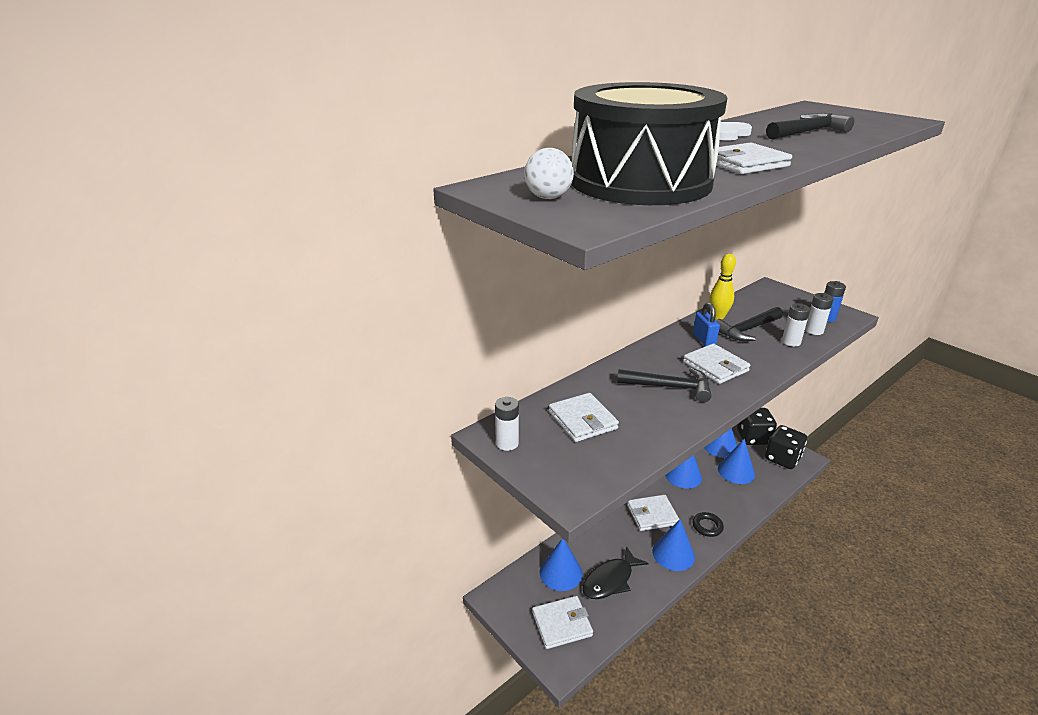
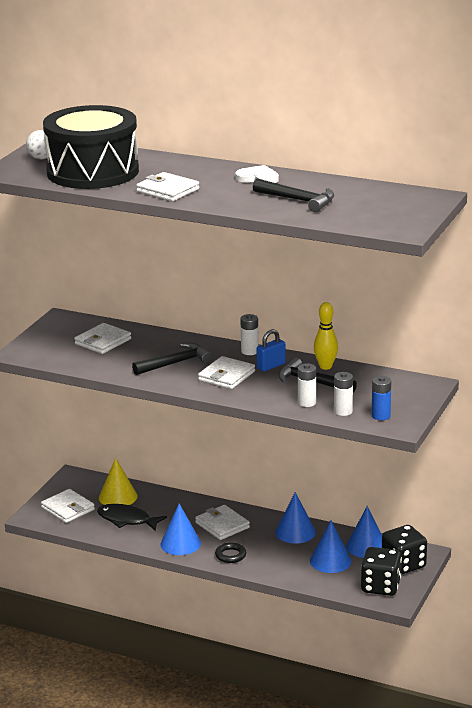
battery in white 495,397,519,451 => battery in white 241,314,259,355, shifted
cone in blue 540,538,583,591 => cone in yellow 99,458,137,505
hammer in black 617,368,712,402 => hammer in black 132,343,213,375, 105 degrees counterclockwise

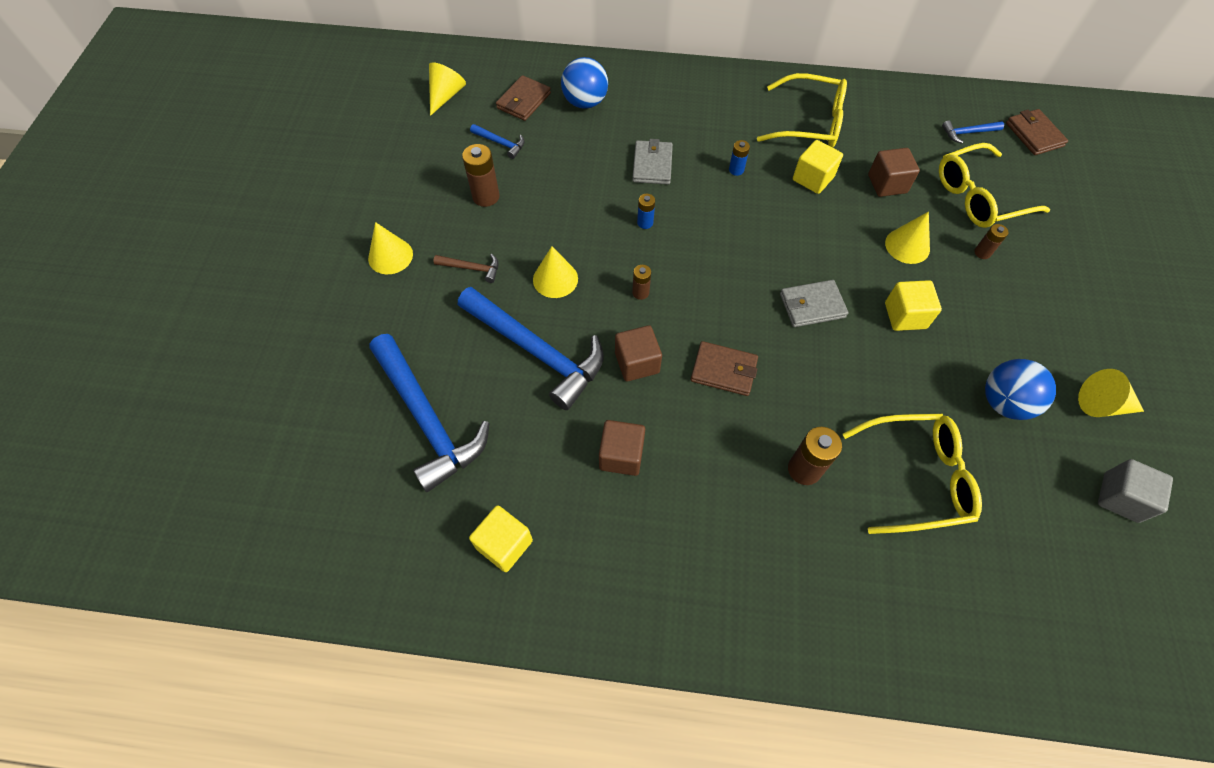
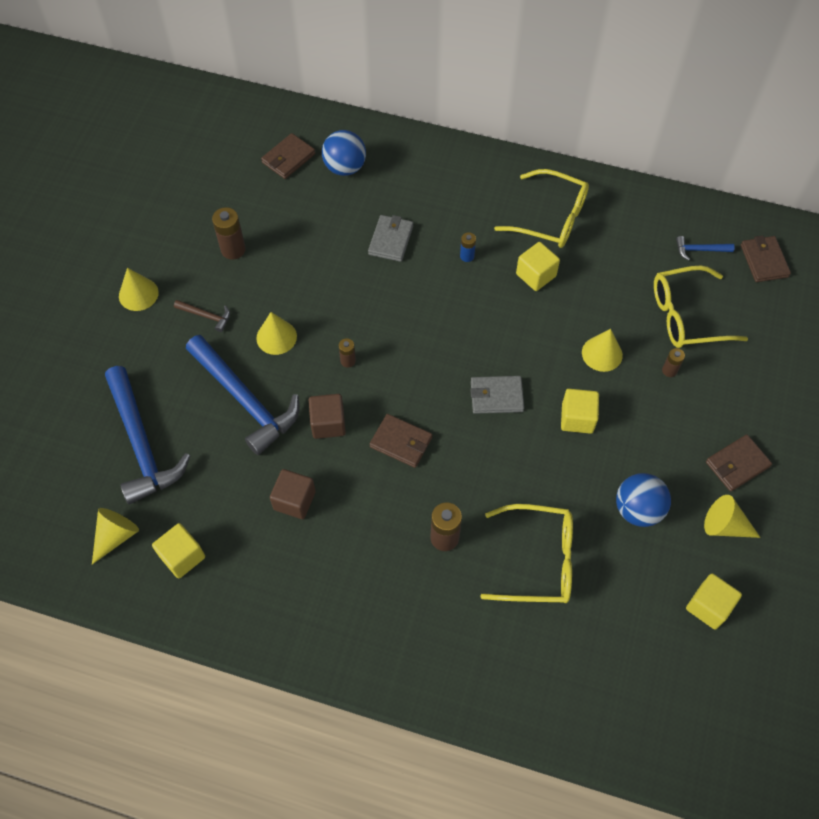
cone in yellow 429,62,466,116 => cone in yellow 92,508,139,564, shifted
hammer in blue 470,124,525,159 => nothing
battery in blue 637,194,655,229 => nothing
cube in brown 868,148,920,197 => nothing
cube in grey 1098,459,1173,523 => cube in yellow 686,573,742,629
nothing => wallet in brown 706,434,772,492

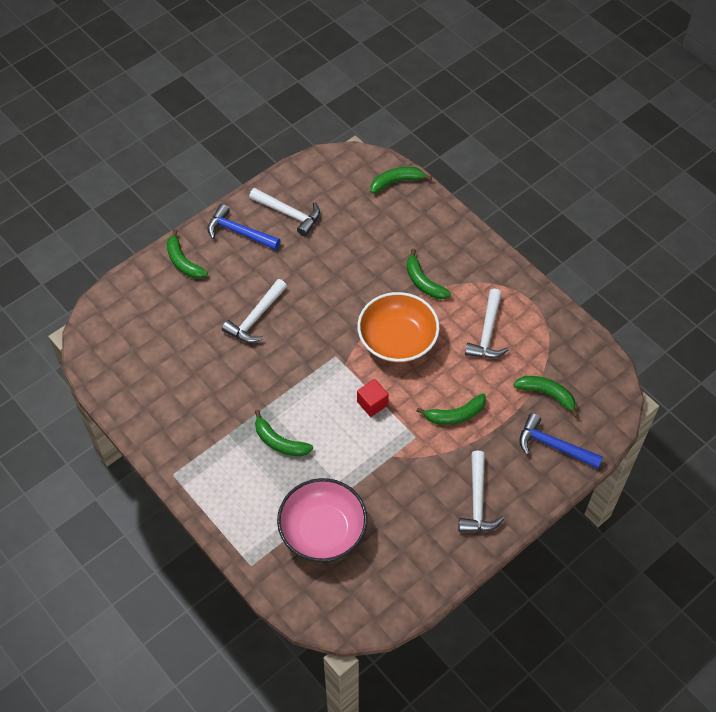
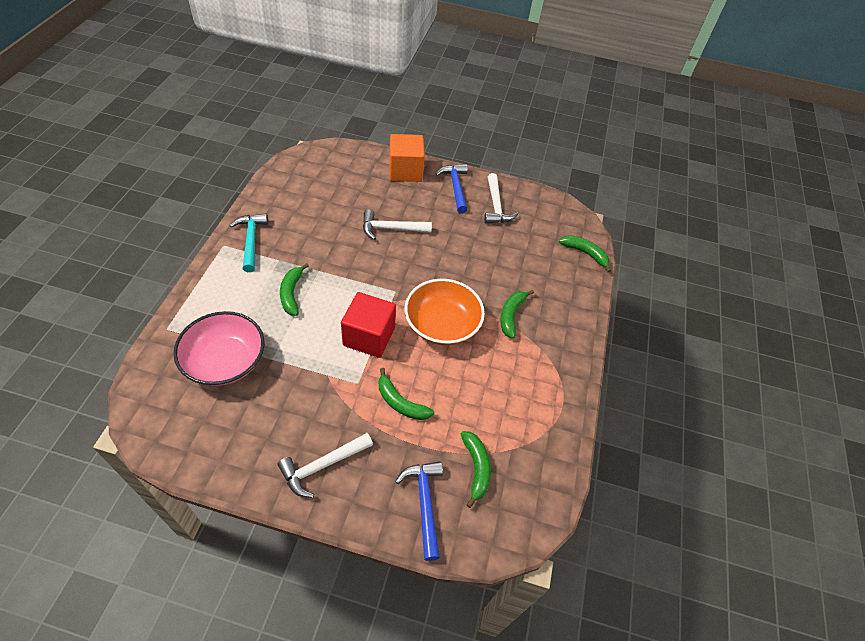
banana in green 167,229,208,279 => cube in orange 389,134,425,182
cube in red 357,379,389,417 => cube in red 341,292,396,358, x1.85
hammer in white 465,289,508,358 => nothing
nothing => hammer in turquoise 229,214,268,272

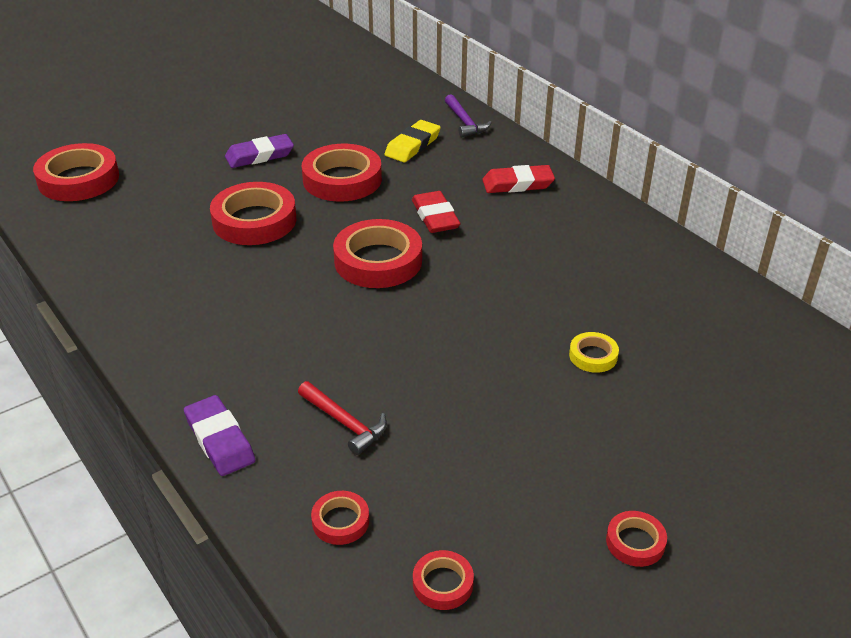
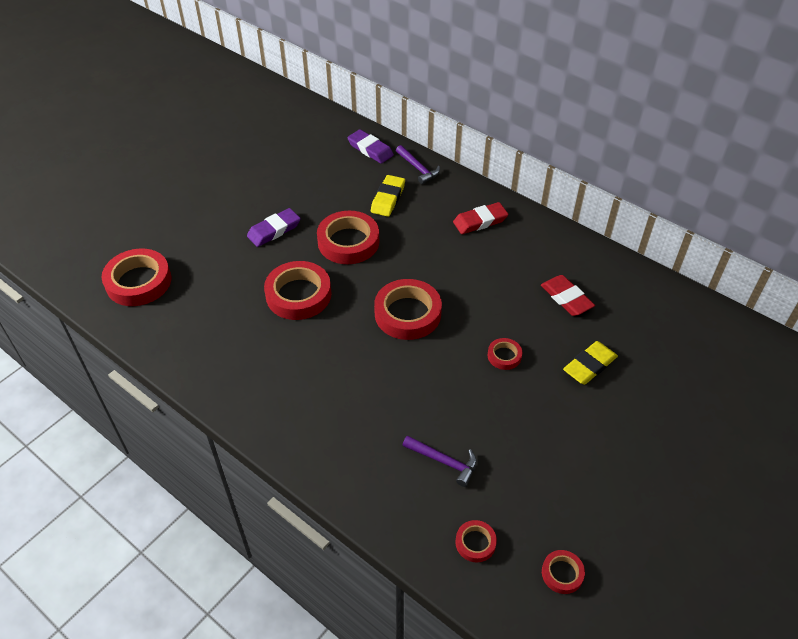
eraser in purple 184,395,255,476 => eraser in purple 347,129,394,164, shifted
hammer in red 298,381,387,455 => hammer in purple 403,435,477,487
eraser in red 412,191,460,233 => eraser in red 541,275,595,316, shifted
tape in yellow 569,332,619,373 => eraser in yellow 563,341,618,385
tape in red 606,511,667,567 => tape in red 487,338,522,370, shifted

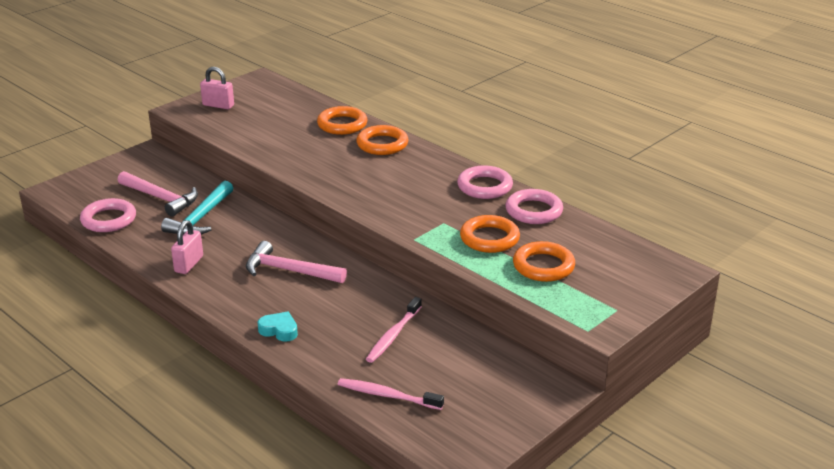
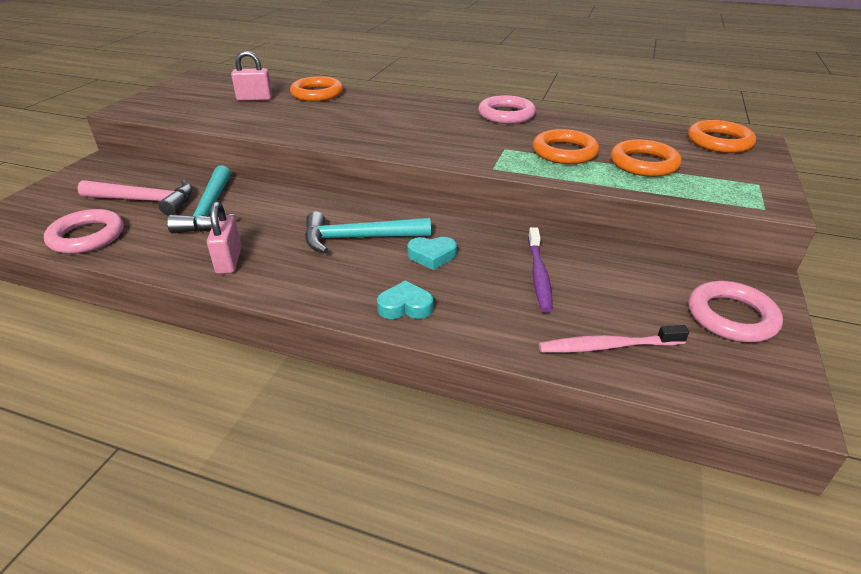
padlock in pink 200,67,234,109 => padlock in pink 231,51,272,101, shifted
hammer in pink 246,241,347,283 => hammer in turquoise 305,211,431,253
ring in orange 356,125,408,155 => ring in orange 688,120,756,153, shifted
toothbrush in pink 366,297,422,363 => toothbrush in purple 528,227,553,313
ring in pink 506,189,563,224 => ring in pink 688,281,783,342, shifted
nothing => heart in turquoise 407,237,457,270

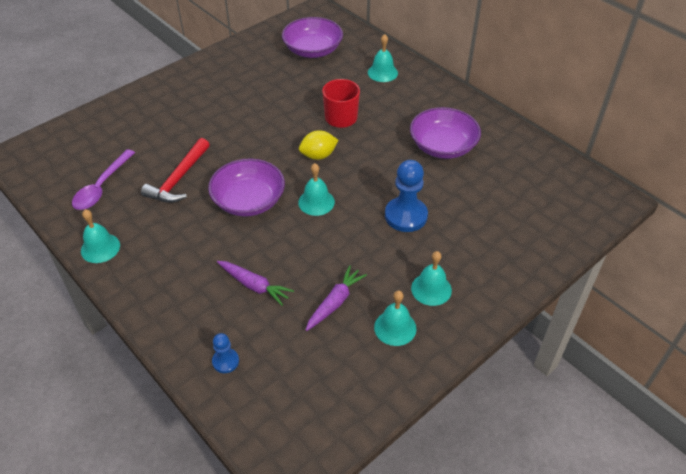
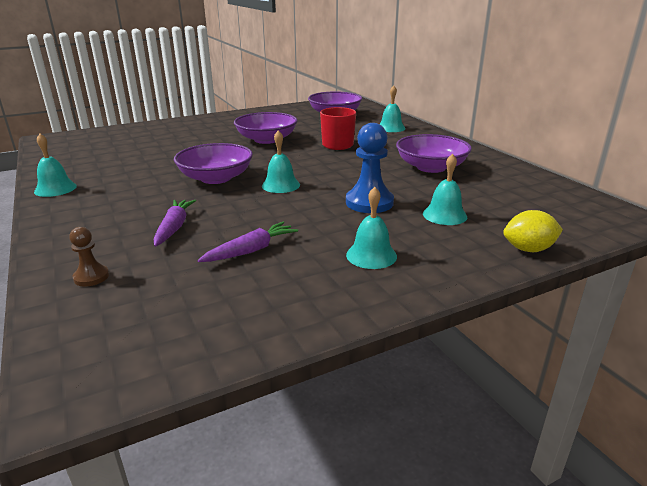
spoon in purple 72,149,135,210 => nothing
hammer in red 141,138,210,203 => nothing
pawn in blue 212,333,239,373 => pawn in brown 69,227,109,287
carrot in purple 217,261,294,306 => carrot in purple 154,200,196,247, 135 degrees counterclockwise
lemon in yellow 299,130,338,160 => lemon in yellow 503,210,563,252, shifted
bell in turquoise 374,291,416,346 => bell in turquoise 423,154,467,225, shifted
nothing => bowl in purple 234,112,297,144

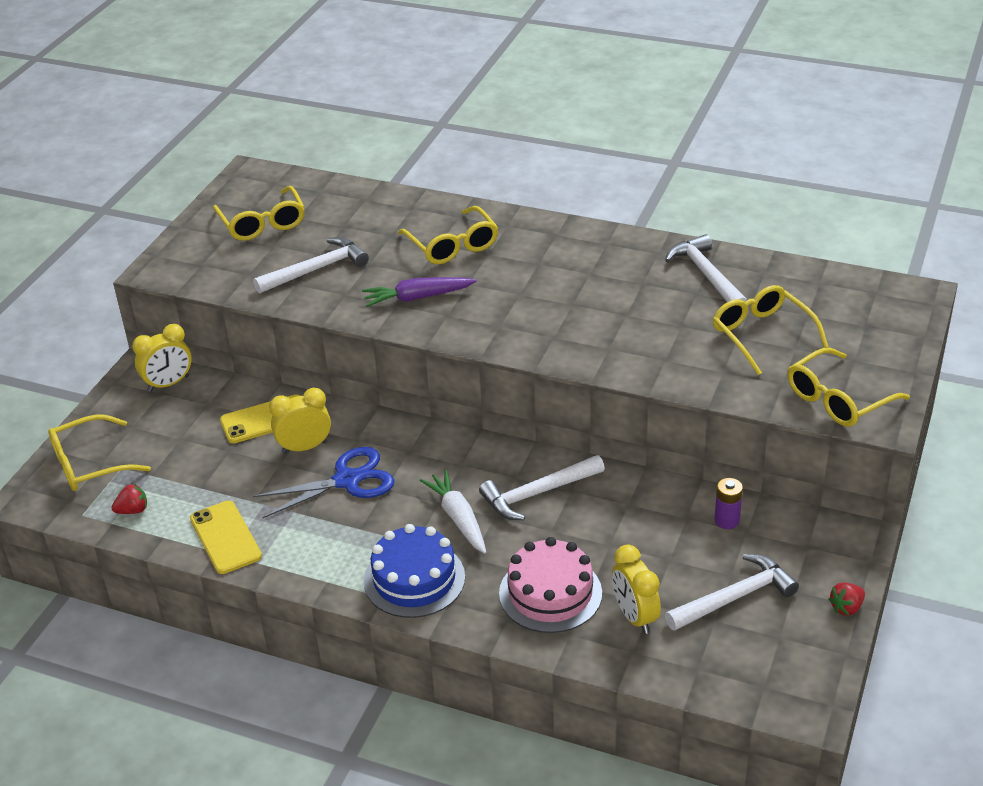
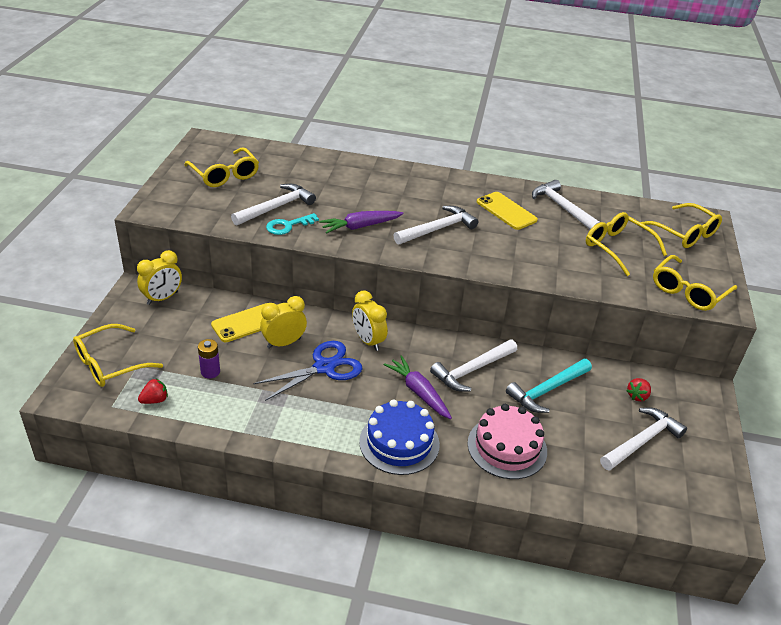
phone in yellow 190,501,262,574 => phone in yellow 477,192,538,230, shifted
glasses in yellow 398,206,498,264 => glasses in yellow 641,203,722,248, shifted
carrot in white 420,470,486,554 => carrot in purple 384,356,452,419
clock in yellow 612,544,661,634 => clock in yellow 352,290,388,351, shifted
battery in purple 714,478,743,529 => battery in purple 198,339,220,378, shifted
strawberry in red 829,582,865,616 => strawberry in red 626,378,651,401, shifted
nothing => key in turquoise 266,213,319,235
nothing => hammer in white 394,206,478,245
nothing => hammer in turquoise 506,359,592,413

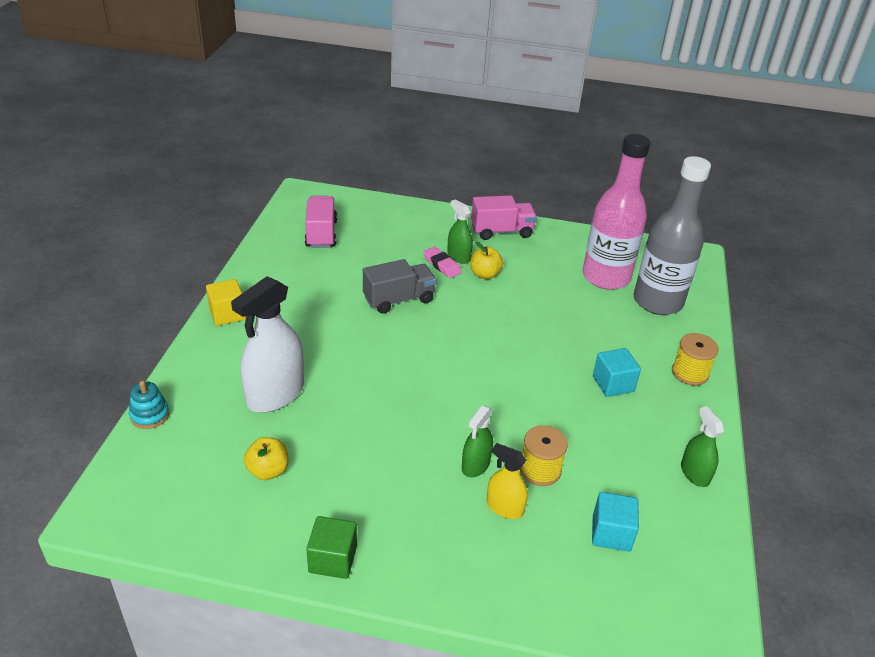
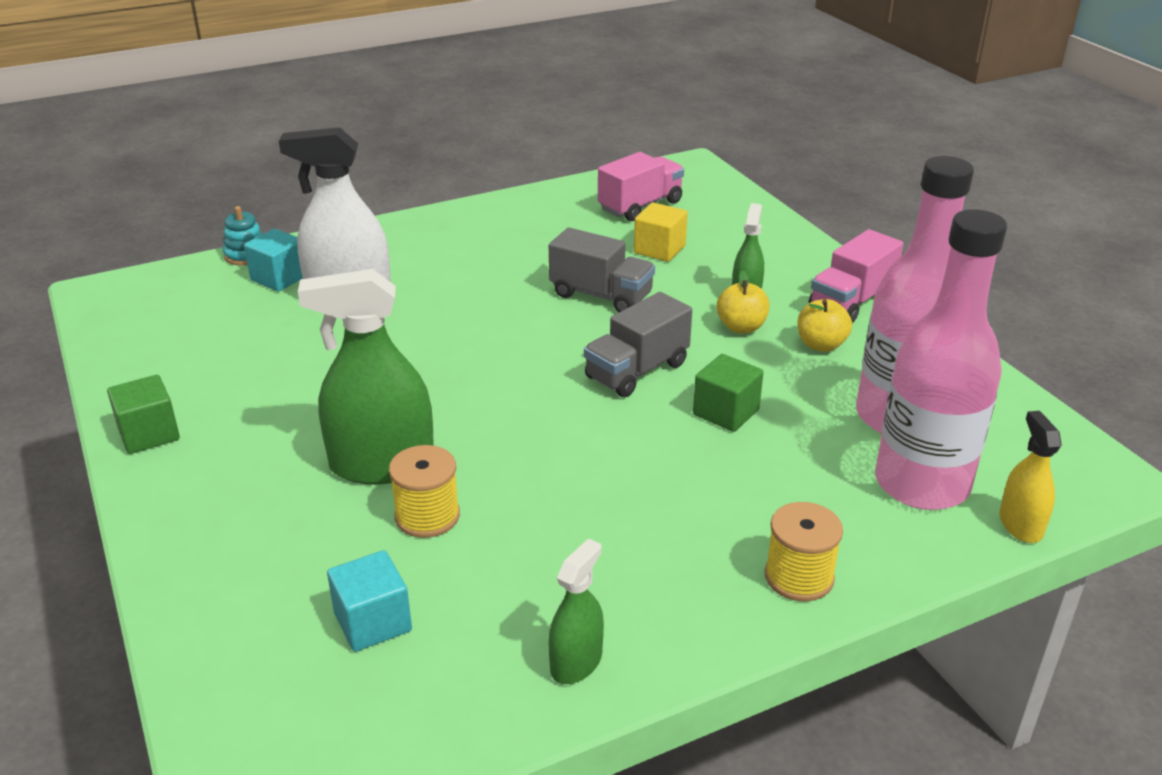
cube in yellow 206,279,246,326 => cube in yellow 634,203,688,262, shifted
apple in yellow 244,437,288,480 => apple in yellow 797,299,852,352, shifted
eraser in pink 423,246,461,278 => nothing
spray bottle in green 462,405,493,478 => spray bottle in green 298,269,434,484, x1.88
truck in pink 471,195,537,240 => truck in pink 809,229,903,323, 90 degrees clockwise
spray bottle in yellow 487,443,528,519 => spray bottle in yellow 999,411,1062,543, shifted
cube in turquoise 593,348,641,397 => cube in turquoise 244,229,303,292, shifted
bottle in grey 634,156,711,315 => bottle in pink 875,209,1007,510
nothing => truck in grey 584,292,692,397
nothing => cube in green 693,354,764,432

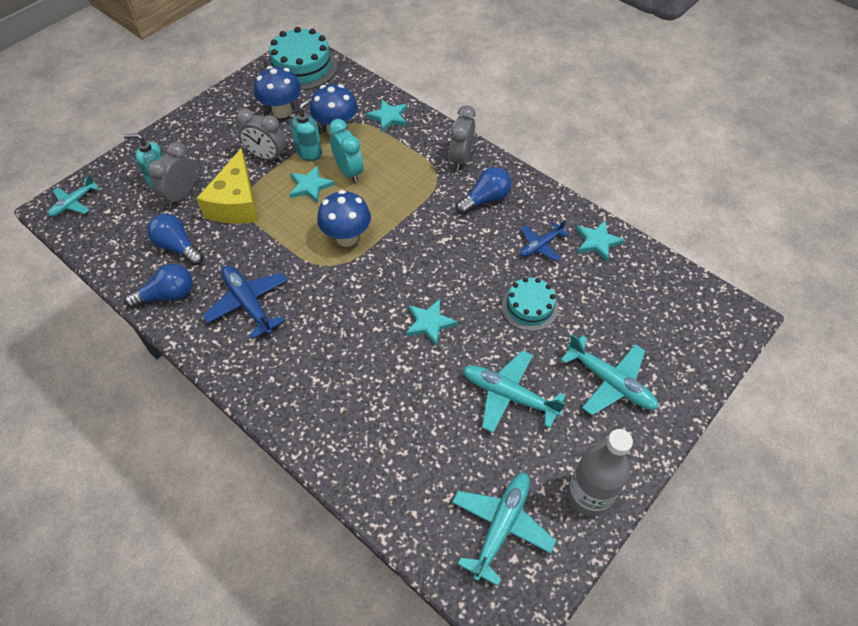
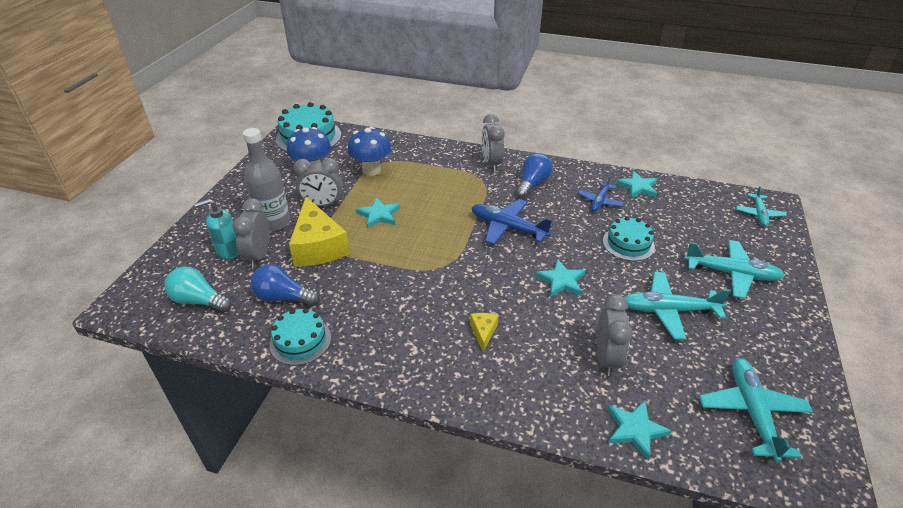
plane in turquoise 48,174,99,216 => plane in turquoise 736,186,787,226, shifted
light bulb in blue 124,264,193,308 => cake in turquoise 269,308,331,365
plane in blue 203,265,288,339 => plane in blue 471,199,553,245, shifted
soap dispenser in turquoise 291,98,322,161 => nothing
mushroom in blue 317,190,371,247 => nothing
clock in turquoise 329,119,364,183 => nothing
star in turquoise 366,99,407,132 => star in turquoise 607,401,672,461, shifted
bottle in grey 567,429,633,516 => bottle in grey 243,128,290,232, shifted
nothing => light bulb in turquoise 164,267,232,313
nothing => cheese in yellow 470,313,498,352
nothing => clock in grey 597,294,633,376

